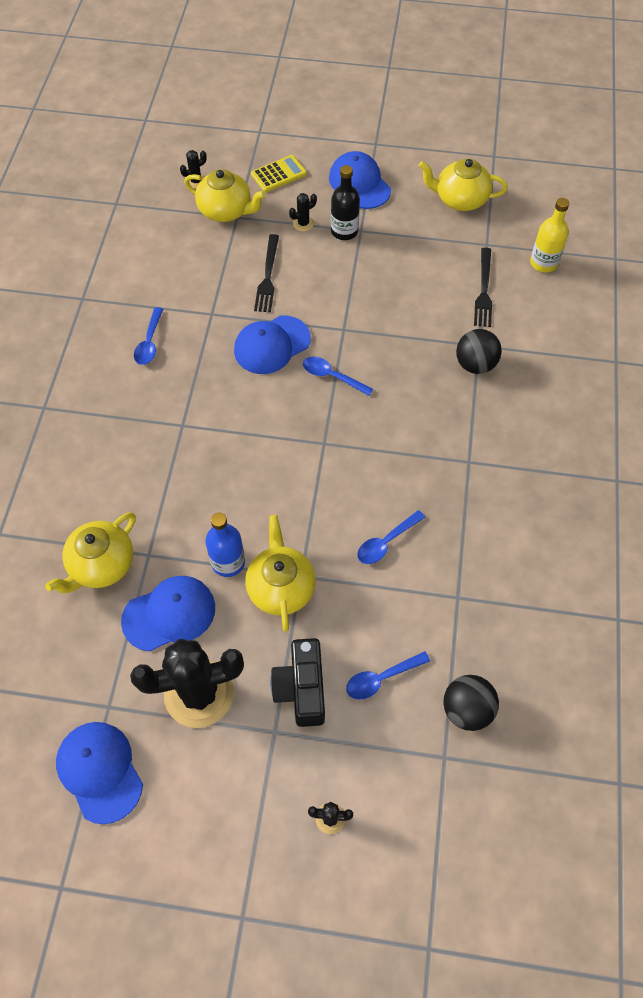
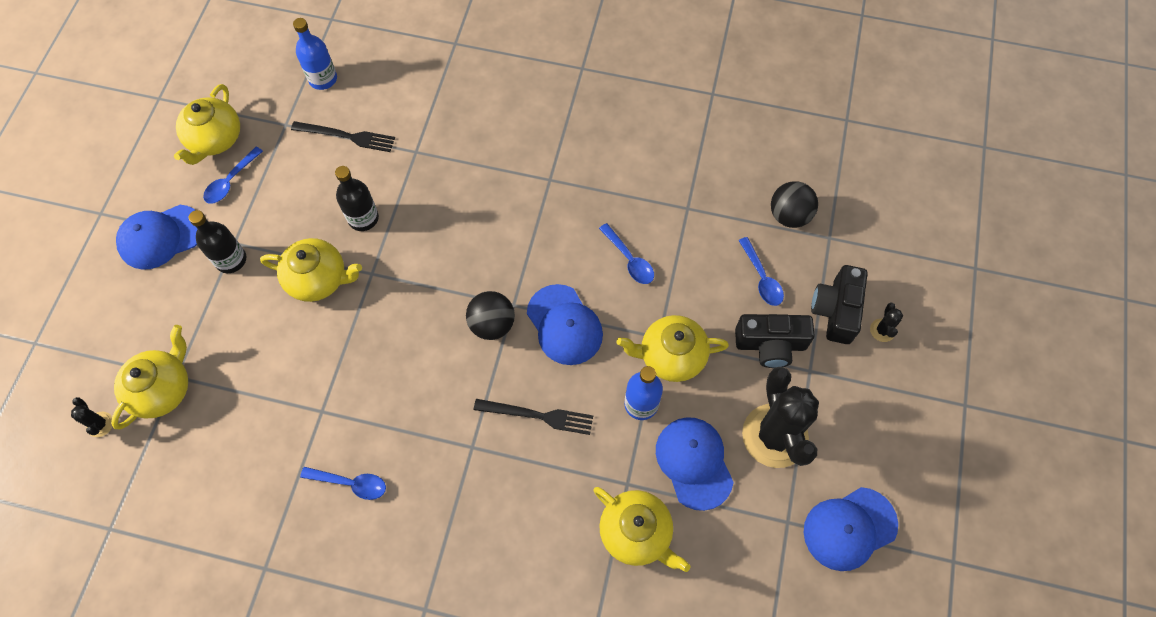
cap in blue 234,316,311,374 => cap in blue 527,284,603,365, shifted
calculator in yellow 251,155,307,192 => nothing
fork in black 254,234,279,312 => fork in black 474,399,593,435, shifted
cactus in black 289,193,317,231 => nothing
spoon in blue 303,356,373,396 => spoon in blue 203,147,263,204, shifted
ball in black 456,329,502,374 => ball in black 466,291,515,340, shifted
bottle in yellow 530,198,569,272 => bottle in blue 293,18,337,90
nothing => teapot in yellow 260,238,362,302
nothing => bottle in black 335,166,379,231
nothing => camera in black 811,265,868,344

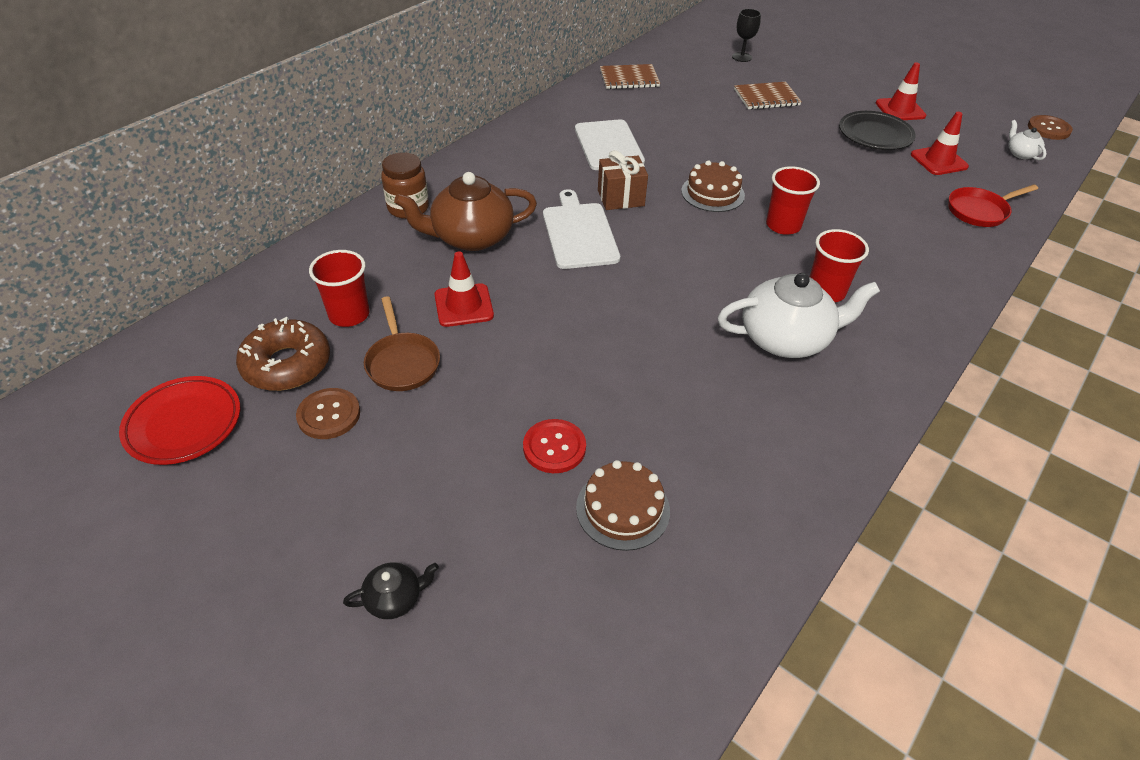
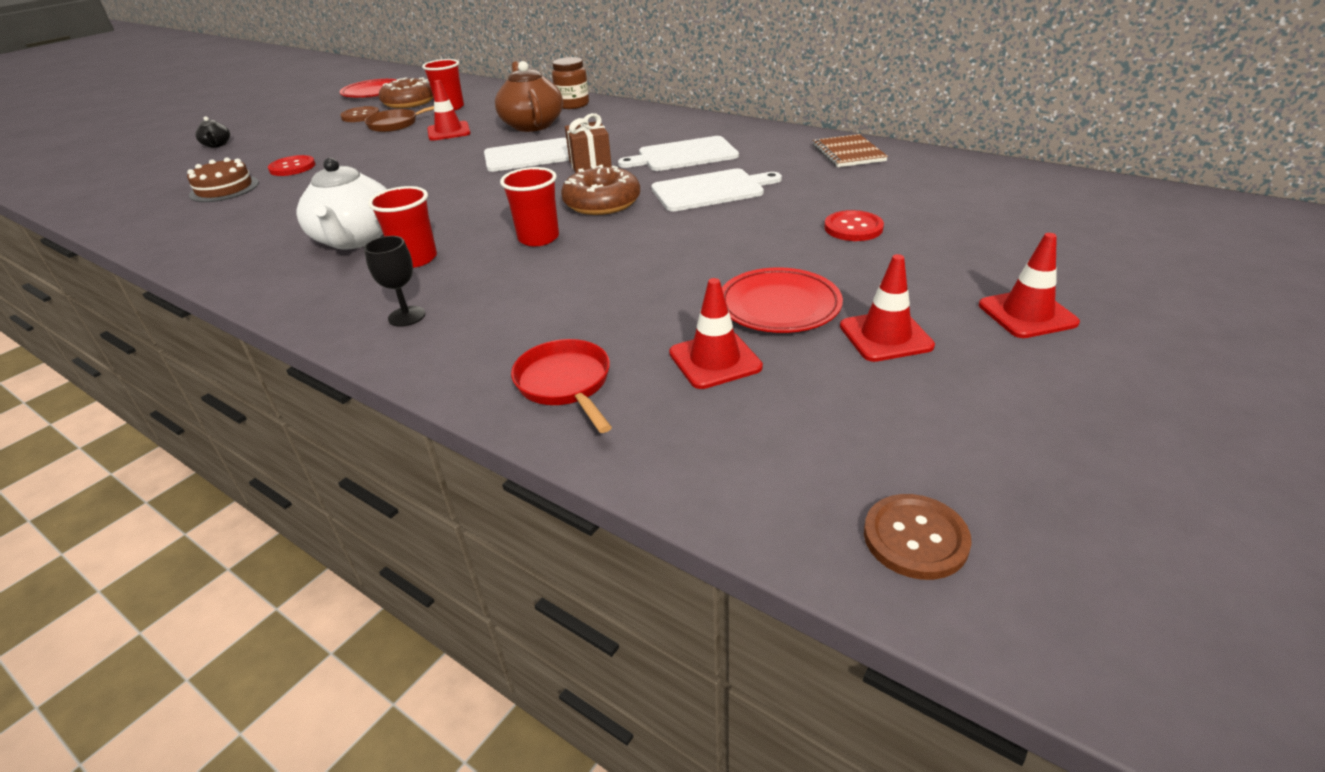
cake in brown 681,160,745,212 => donut in brown 561,165,640,215
goblet in black 732,9,761,62 => goblet in black 364,236,425,327, shifted
notebook in brown 734,82,802,109 => button in red 824,210,884,241
plate in black 839,111,916,150 => plate in red 722,268,843,333
teapot in white 1008,120,1047,160 => nothing
nothing => cutting board in white 651,169,782,211
nothing => traffic cone in red 979,233,1080,338

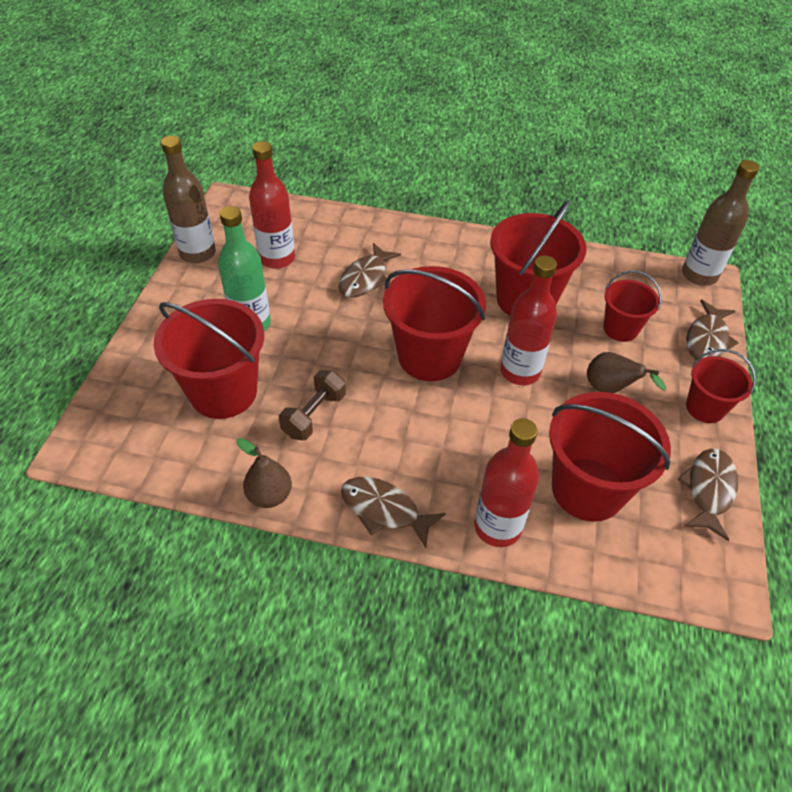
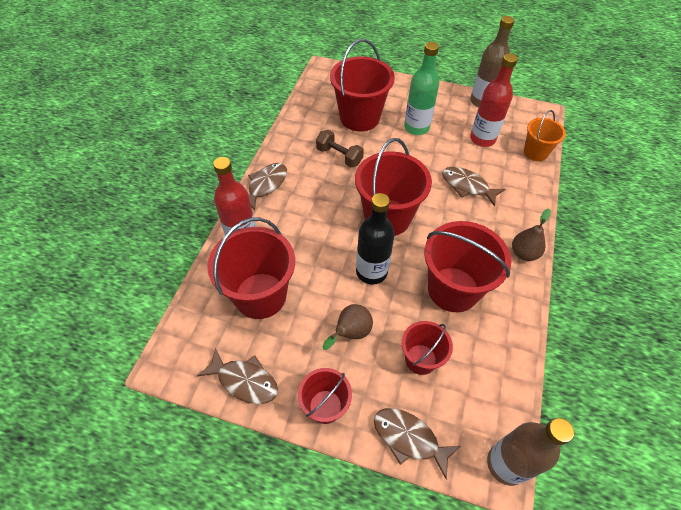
pear in brown 236,438,292,508 => pear in brown 512,209,551,261, shifted
bottle in red 500,255,557,385 => bottle in black 356,193,395,285
nothing => bucket in orange 524,110,566,161

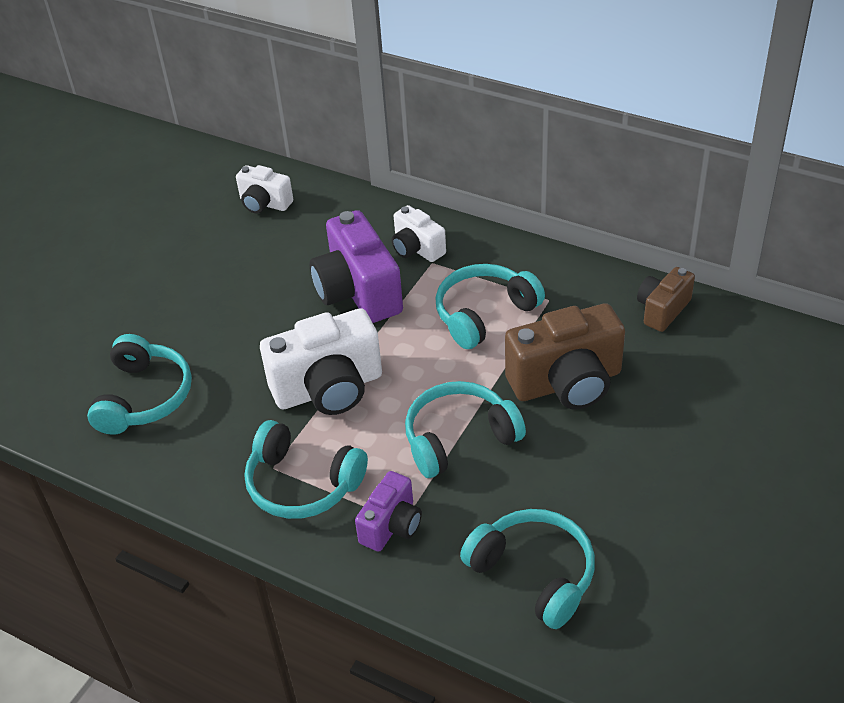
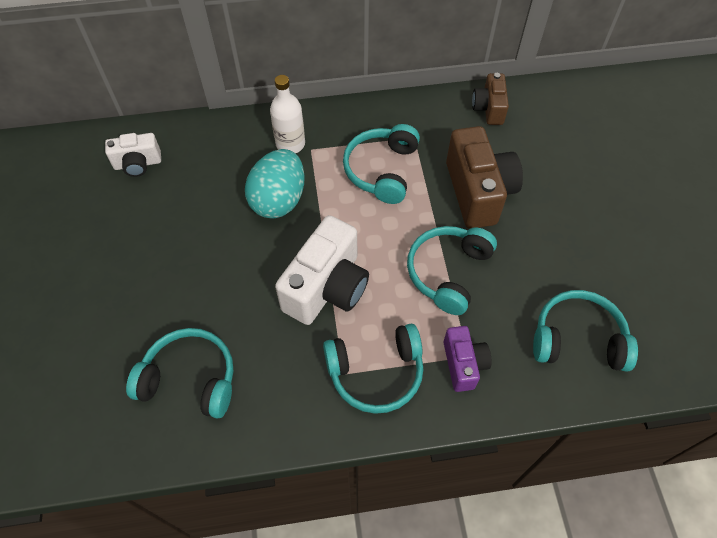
headphones in turquoise 87,334,192,435 => headphones in turquoise 126,328,233,419, 45 degrees counterclockwise
camera in purple 310,210,403,323 => egg in turquoise 245,149,305,219
camera in white 392,205,446,262 => bottle in white 270,75,305,153
camera in brown 505,303,625,409 => camera in brown 446,126,523,229, 45 degrees counterclockwise

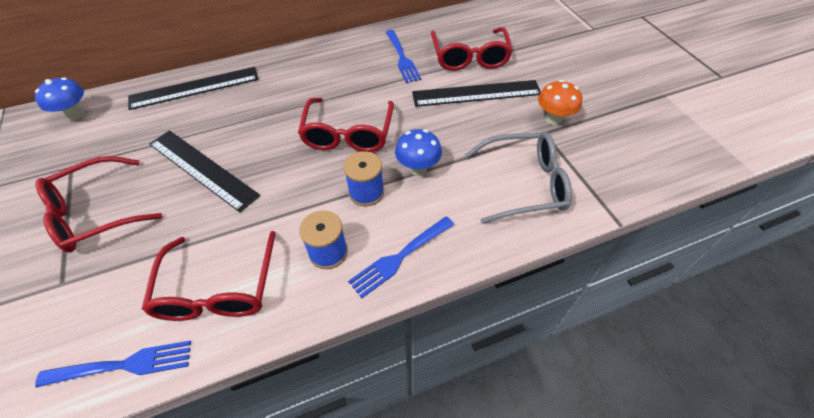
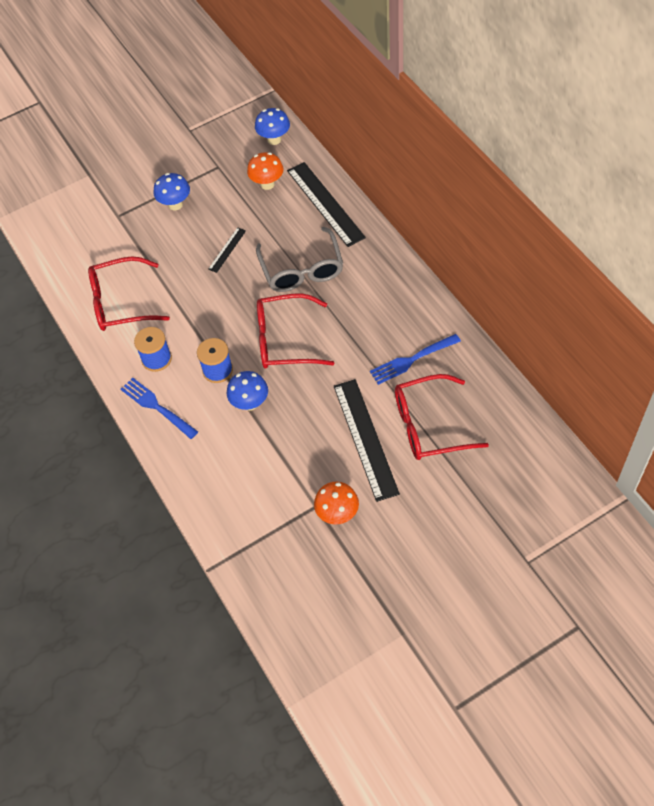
glasses in red 35,156,162,253 => mushroom in blue 154,173,190,210
fork in blue 35,341,191,388 => nothing
ruler in black 149,130,260,212 => ruler in black 208,227,246,273, x0.48
glasses in grey 465,132,572,224 => glasses in grey 256,227,343,292, shifted
nothing => mushroom in orange 247,152,284,190

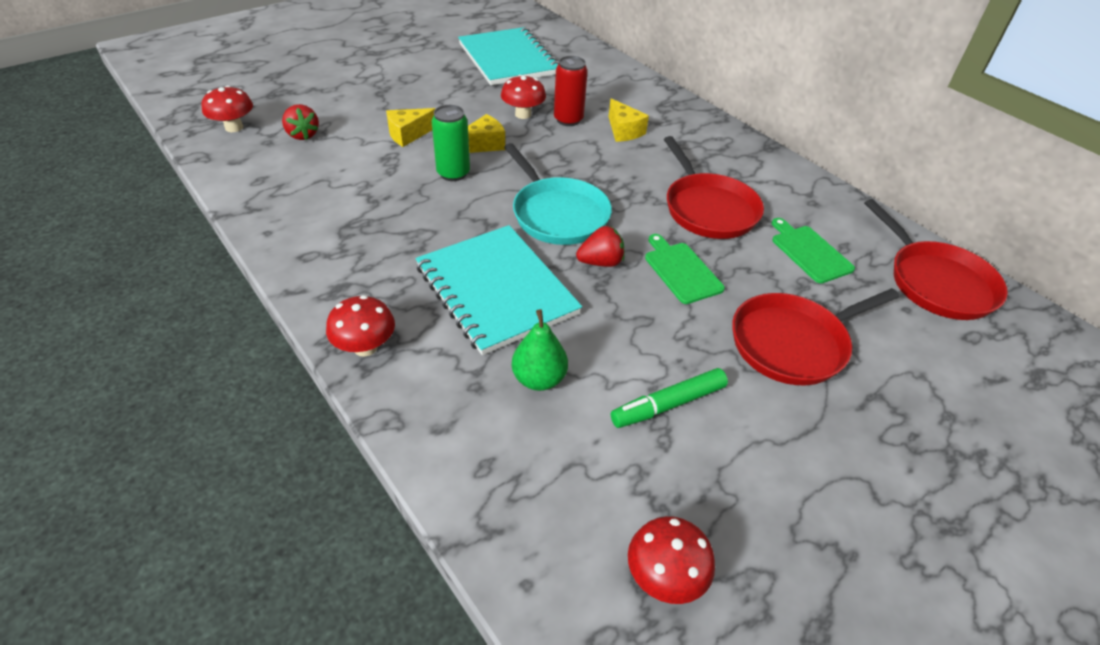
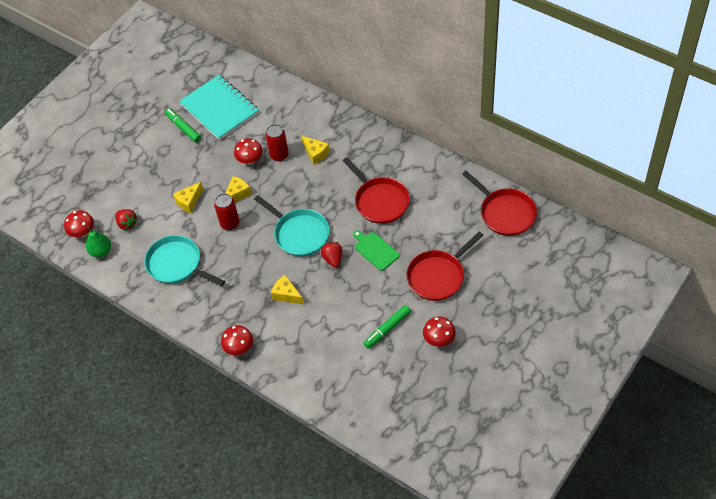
notebook in turquoise 415,225,582,355 => cheese in yellow 271,275,304,305
can in green 432,105,470,181 => can in red 214,193,240,230
pear in green 512,309,568,391 => pear in green 86,226,111,258, shifted
strawberry in red 576,226,625,267 => strawberry in red 321,242,342,268, 75 degrees counterclockwise
mushroom in red 628,516,715,604 => mushroom in red 423,316,456,347, shifted
cutting board in green 772,218,855,283 => nothing
nothing => pan in turquoise 144,235,225,286
nothing => marker in green 165,108,201,143

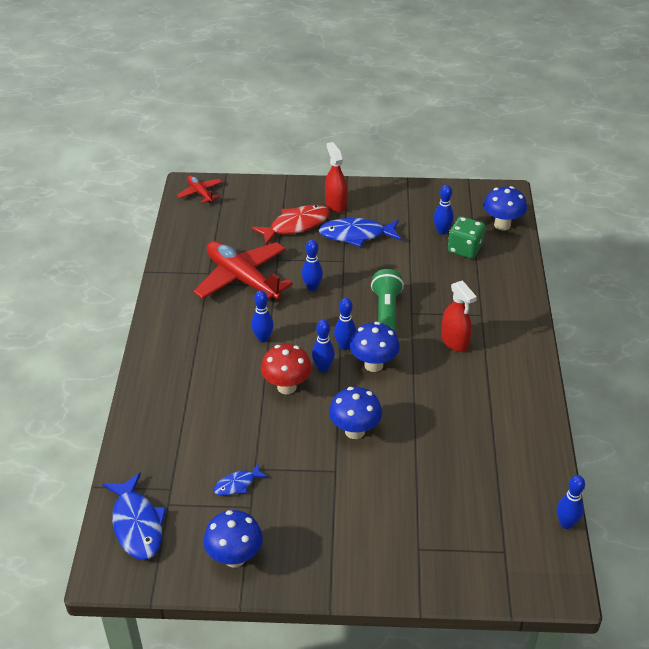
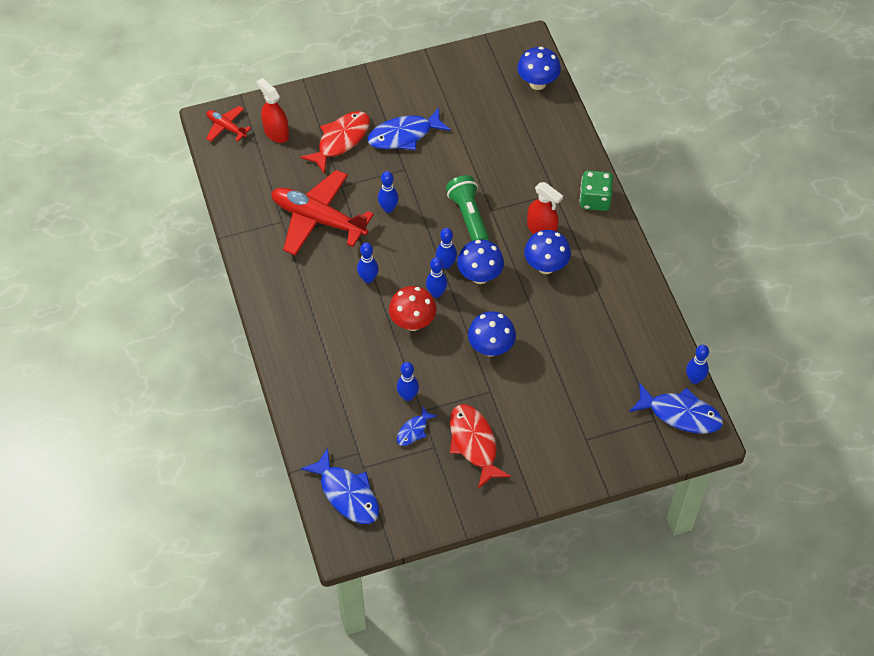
mushroom in blue 203,510,263,568 => mushroom in blue 524,230,571,274, shifted
spray bottle in red 325,142,347,213 => spray bottle in red 257,78,289,143, shifted
bowling pin in blue 434,185,454,235 => bowling pin in blue 397,362,419,401, shifted
dice in green 448,216,485,259 => dice in green 579,170,613,211, shifted
nothing => fish in red 450,404,511,489
nothing => fish in blue 629,382,723,434

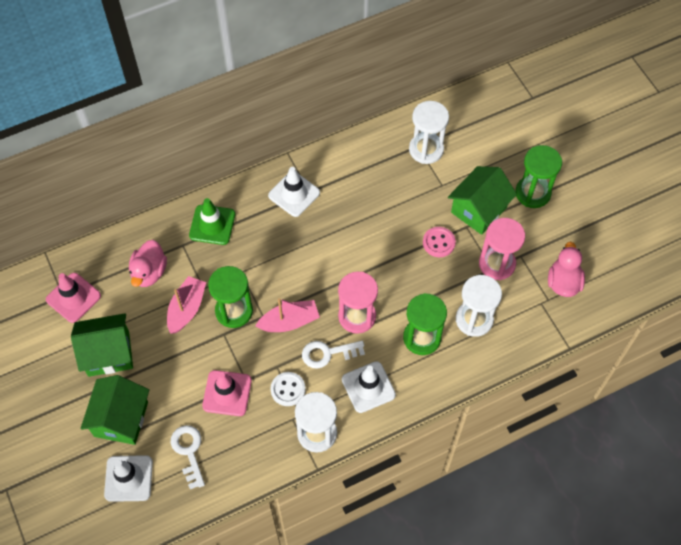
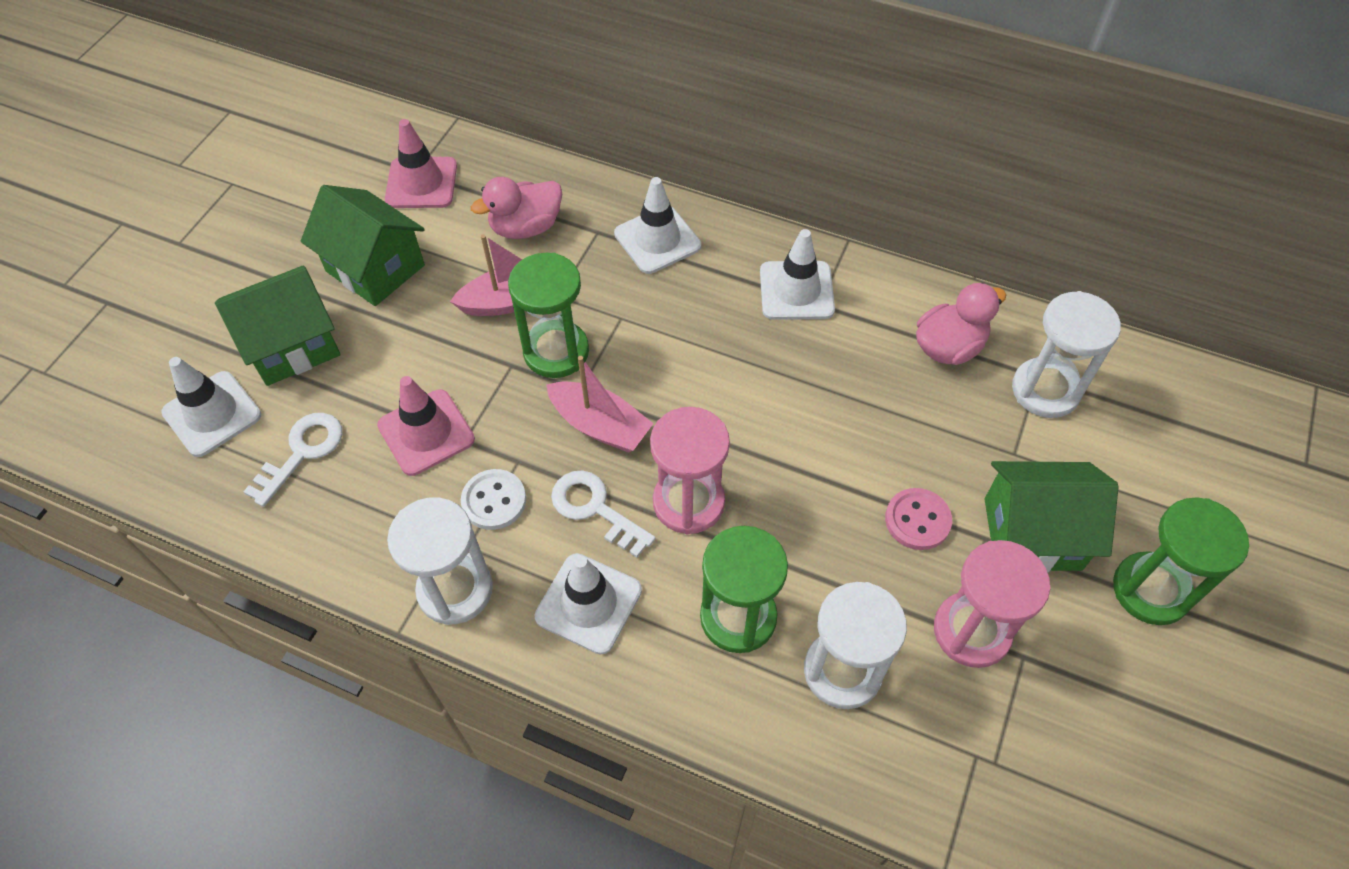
traffic cone in green 189,198,235,245 => traffic cone in white 614,177,701,274
duck in pink 548,242,585,297 => duck in pink 916,283,1006,365, shifted

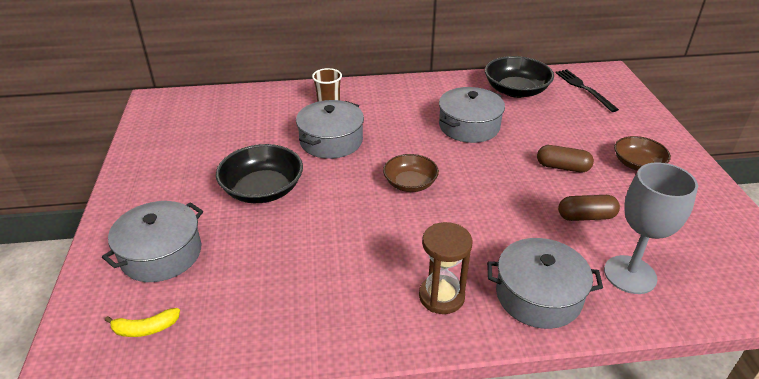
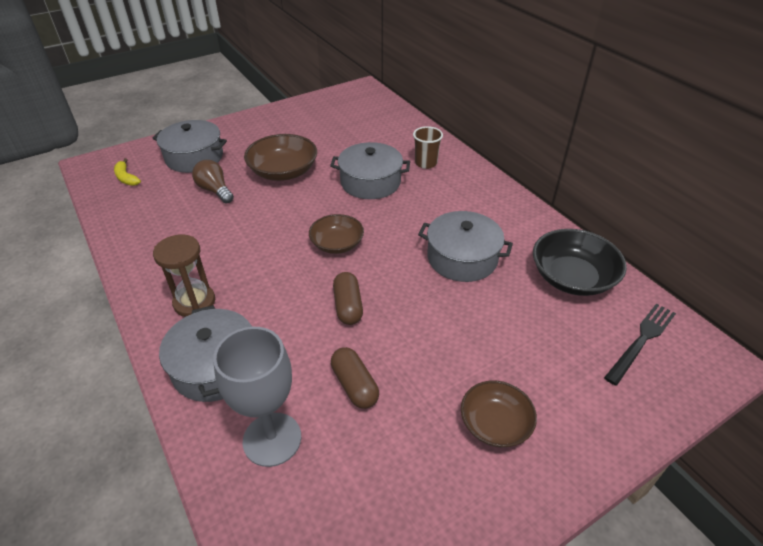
bowl in black 216,144,303,203 => bowl in brown 244,134,317,181
capsule in brown 537,145,594,172 => capsule in brown 333,272,363,325, shifted
nothing => light bulb in brown 192,160,234,203

